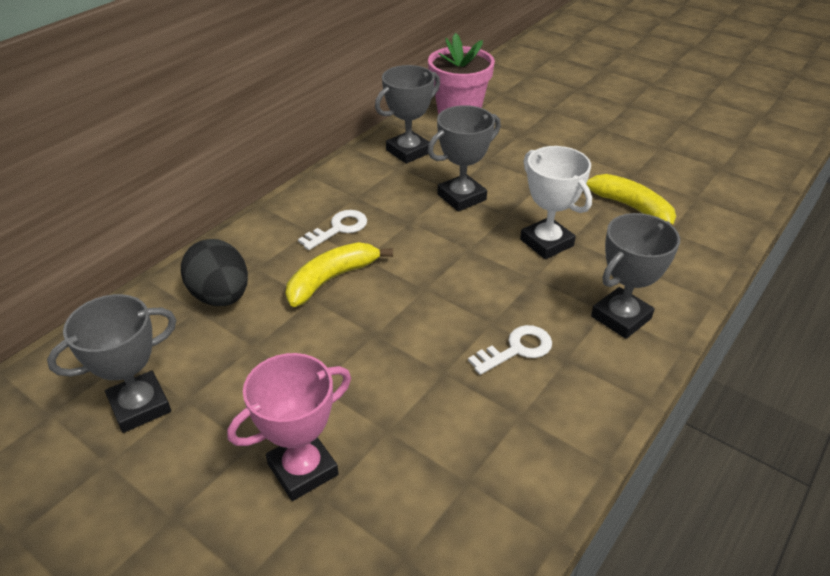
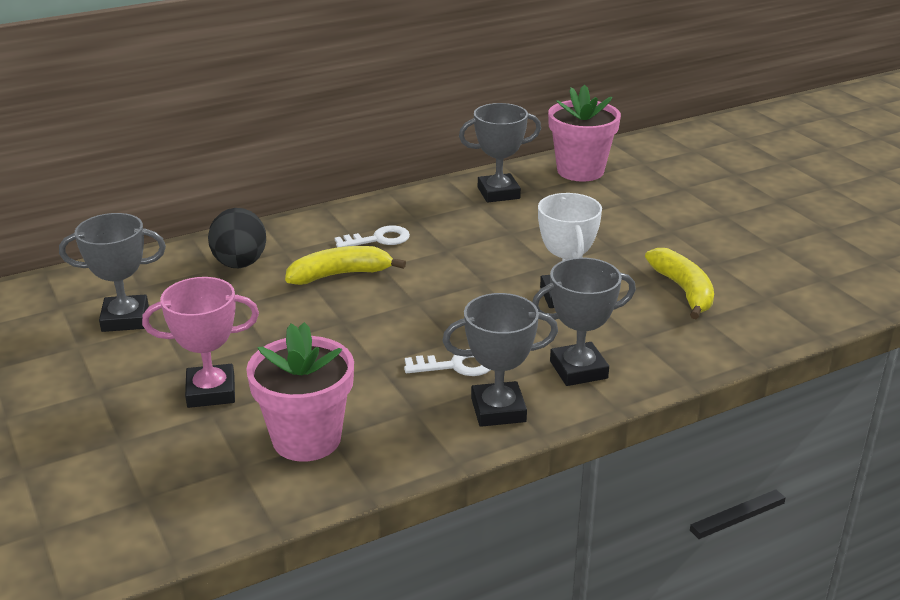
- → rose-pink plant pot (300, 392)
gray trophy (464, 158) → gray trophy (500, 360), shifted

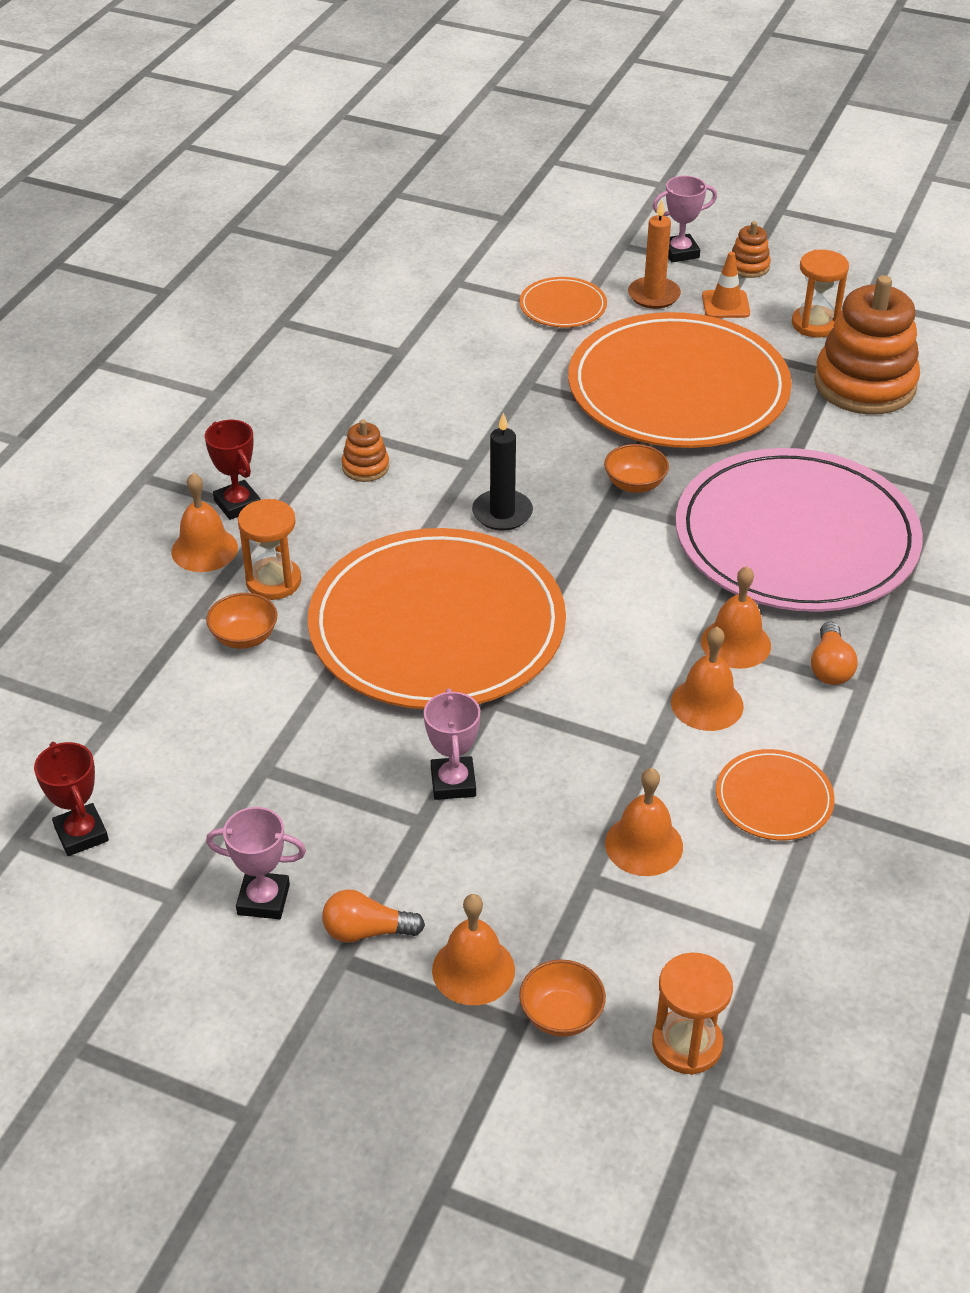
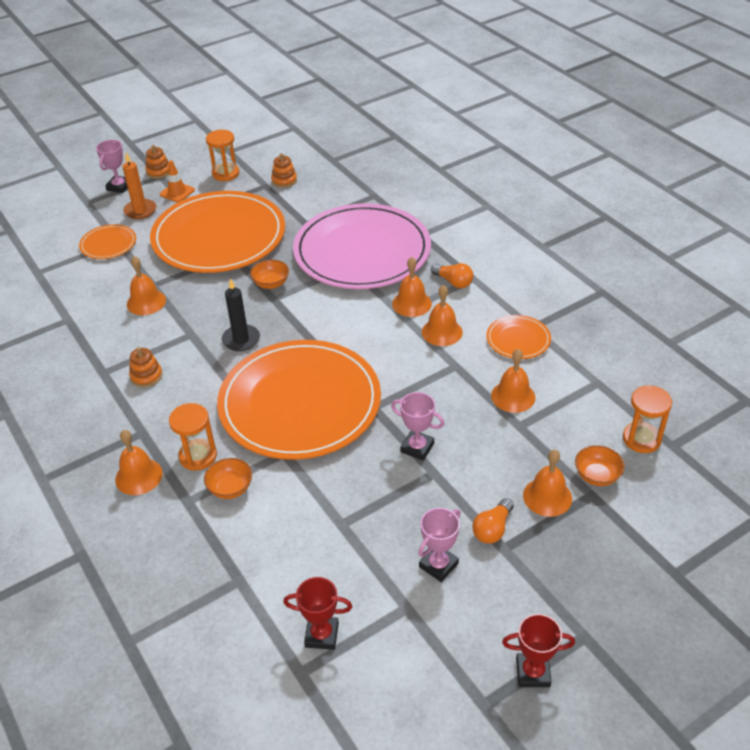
- → bright orange hand bell (146, 285)
crimson trophy (233, 470) → crimson trophy (538, 650), shifted
bright orange stacking toy (867, 344) → bright orange stacking toy (284, 170), x0.44

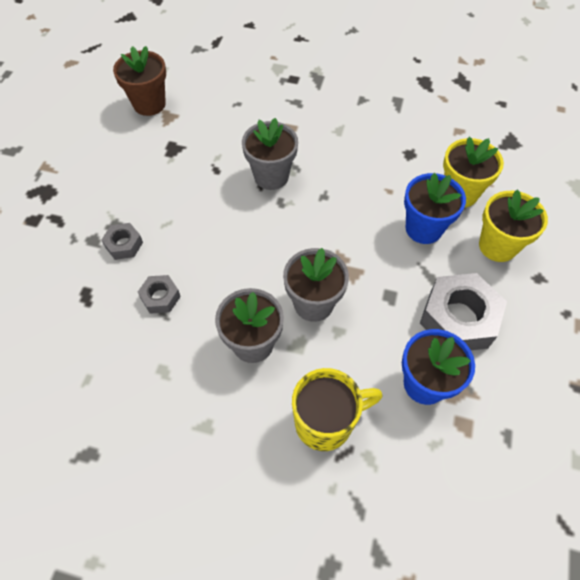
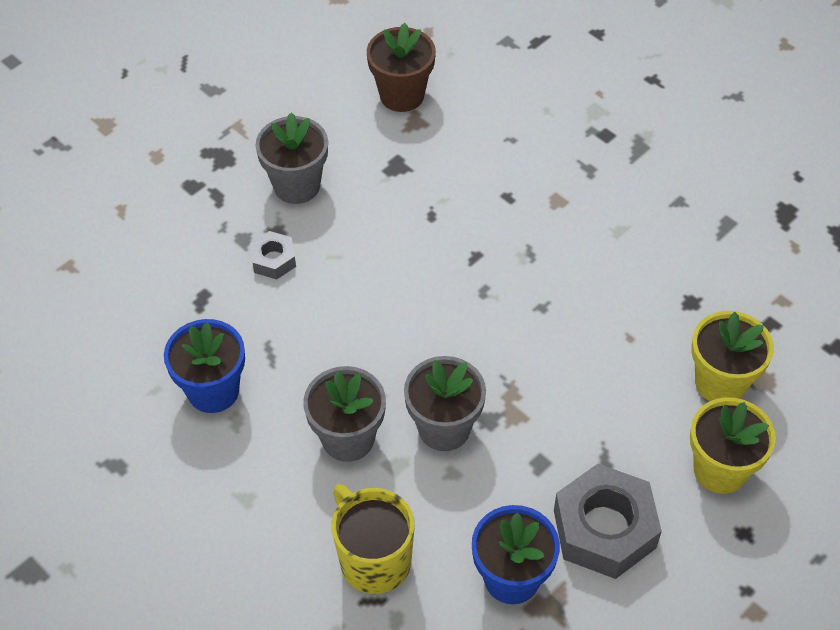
gray hexagon nut (159, 294) → -
gray plant pot (270, 154) → gray plant pot (291, 158), shifted
blue plant pot (435, 208) → blue plant pot (204, 366), shifted
golden mug (337, 409) → golden mug (373, 539), 135 degrees counterclockwise

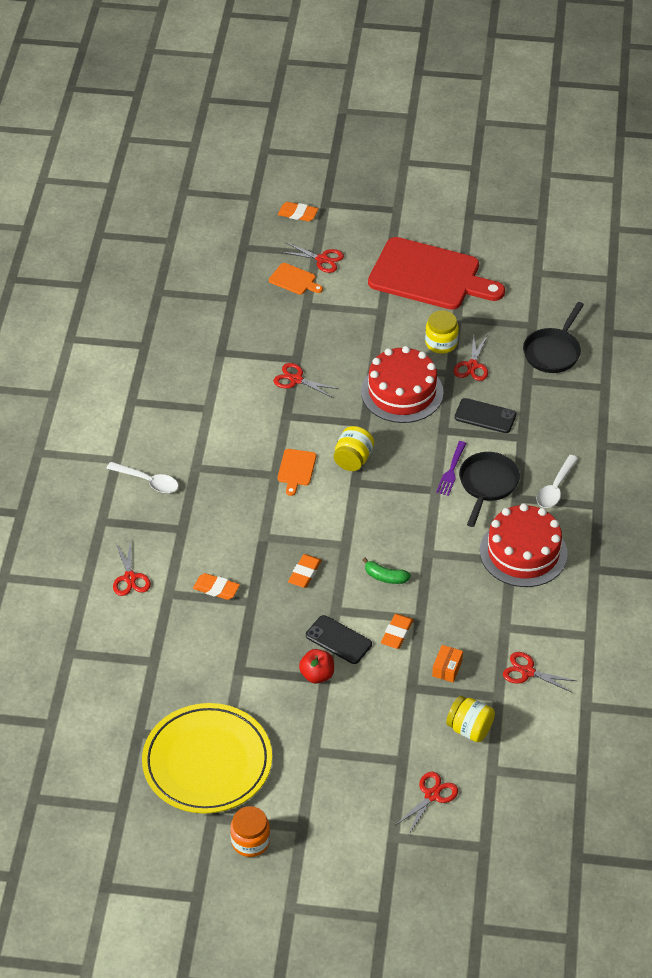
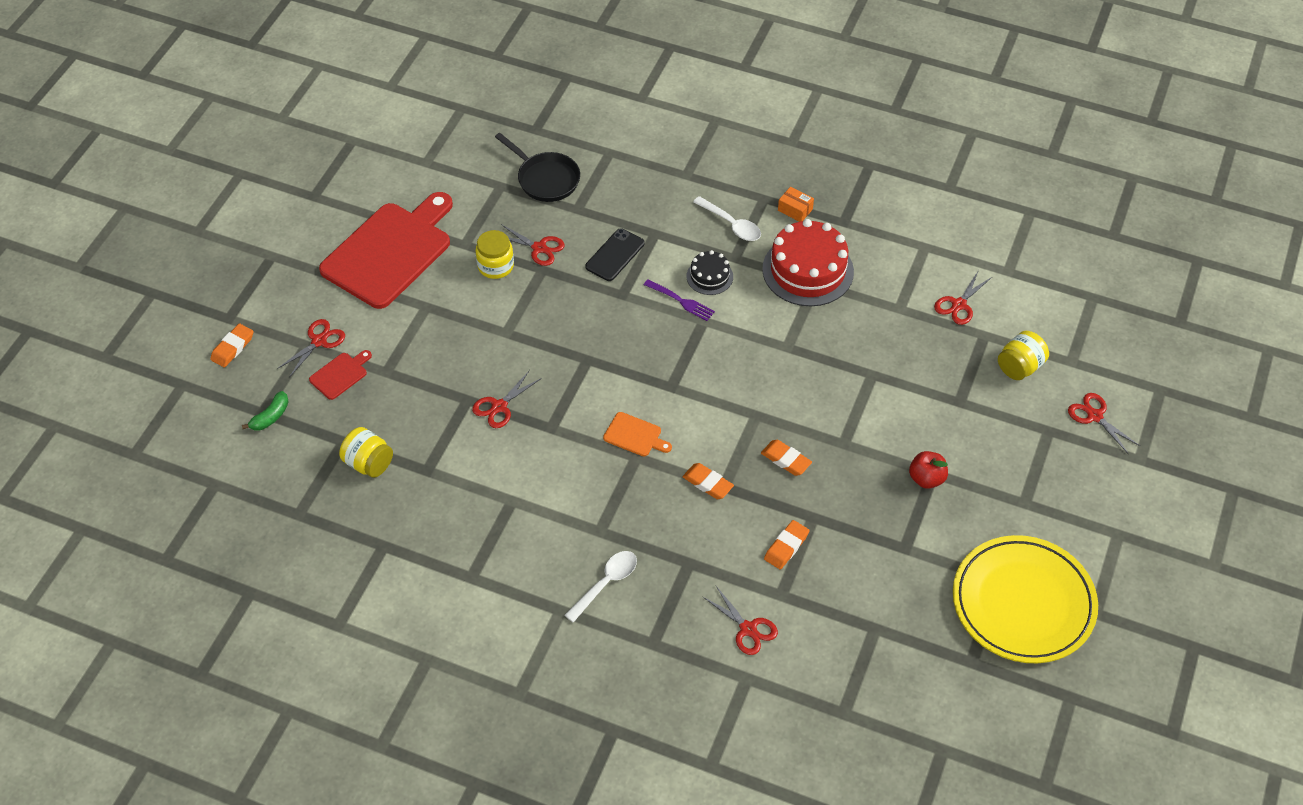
bright orange jar (250, 831) → -
black phone (339, 639) → -
crimson layer cake (402, 384) → -
golden jar (354, 448) → golden jar (366, 452), shifted
green toy banana (387, 571) → green toy banana (265, 411), shifted
bright orange eraser (397, 631) → bright orange eraser (708, 481), shifted
bright orange package (447, 664) → bright orange package (796, 204), shifted
black frying pan (489, 489) → black layer cake (709, 272)
bright orange bread board (296, 279) → crimson bread board (340, 375)
crimson scissors (132, 568) → crimson scissors (740, 620), 45 degrees clockwise

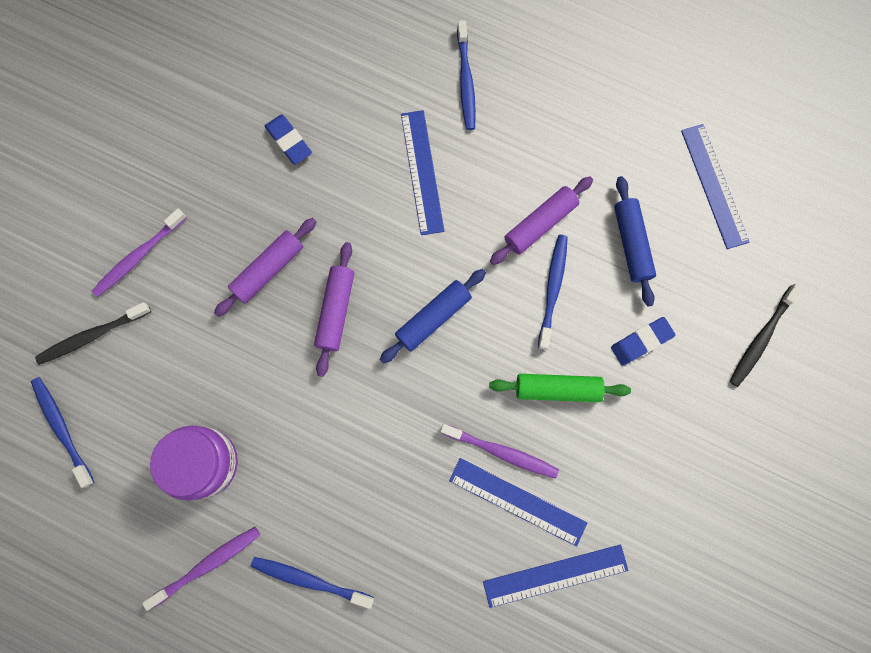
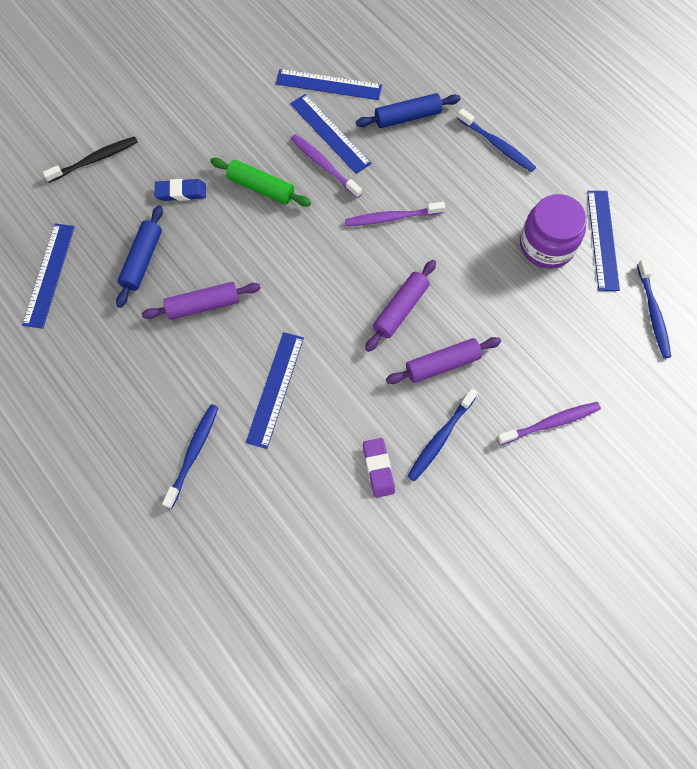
black dental brush (93, 333) → -
- → blue measuring stick (603, 241)
purple dental brush (201, 569) → purple dental brush (395, 214), shifted
blue dough roller (433, 316) → blue dough roller (408, 110), shifted
blue dental brush (553, 292) → blue dental brush (442, 435), shifted
blue eraser (288, 139) → purple eraser (379, 468)

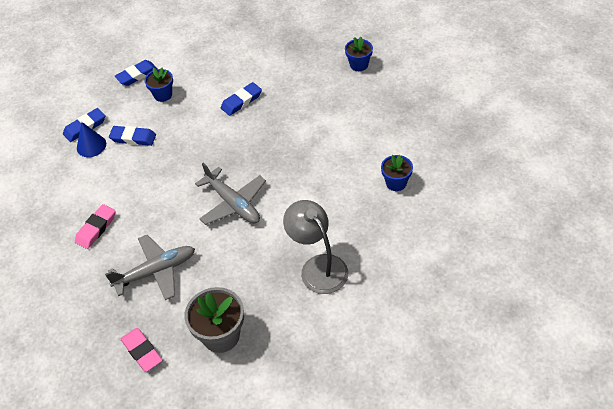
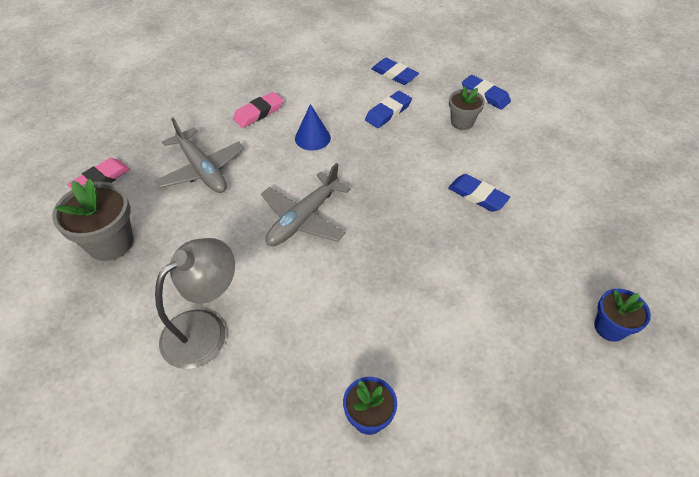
blue cone (91, 139) → blue cone (313, 127), shifted
blue plant pot (158, 84) → gray plant pot (467, 108)
rose-pink eraser (95, 226) → rose-pink eraser (258, 110), 60 degrees counterclockwise
blue eraser (132, 136) → blue eraser (388, 109), 45 degrees clockwise

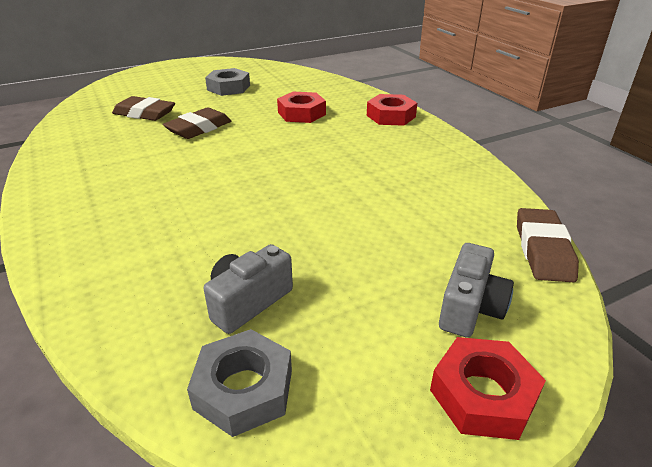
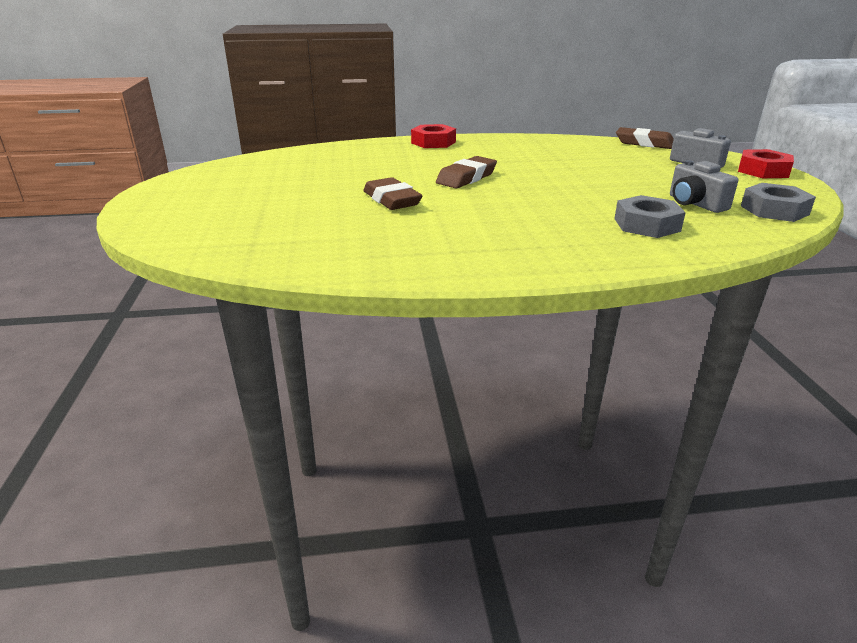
crimson hexagon nut (301, 107) → -
dark brown eraser (143, 108) → dark brown eraser (466, 172), shifted
gray hexagon nut (227, 82) → gray hexagon nut (650, 216), shifted

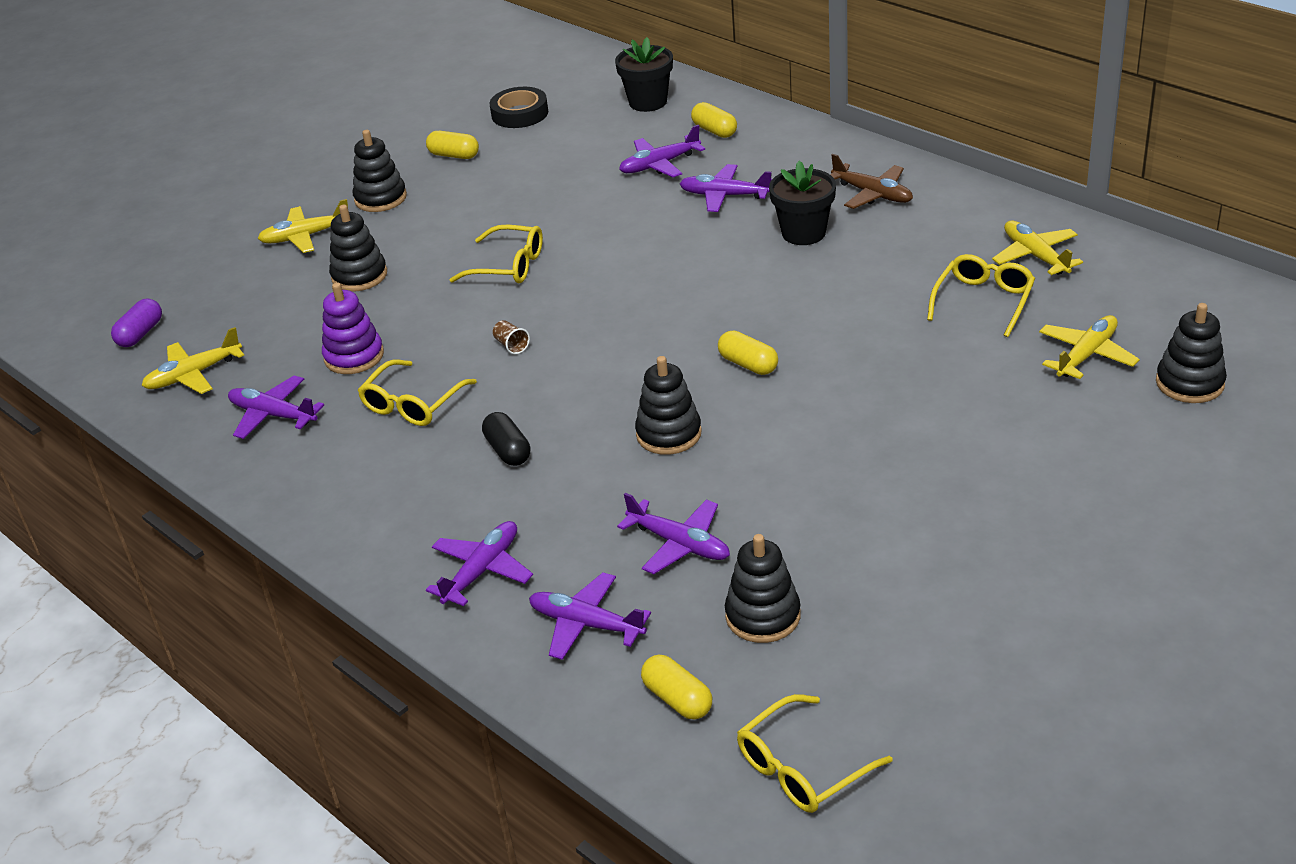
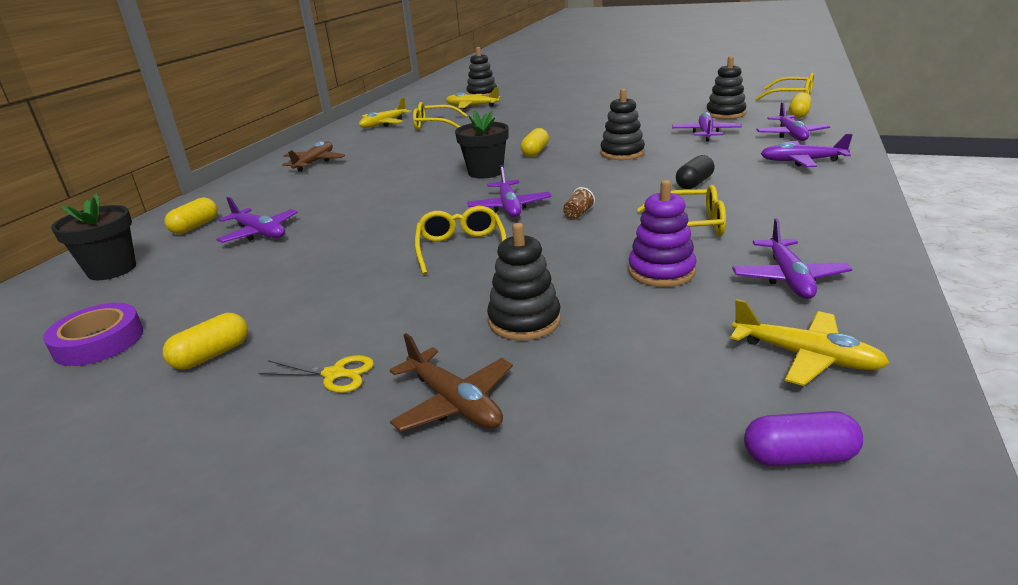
purple toy plane (725, 188) → purple toy plane (509, 191), shifted
black plant pot (802, 203) → black plant pot (482, 144), shifted
black stacking toy (379, 171) → golden scissors (316, 374)
golden toy plane (302, 226) → dark brown toy plane (451, 382)
black roll of tape (519, 107) → purple roll of tape (93, 334)
golden pill shape (452, 145) → golden pill shape (205, 341), 45 degrees clockwise

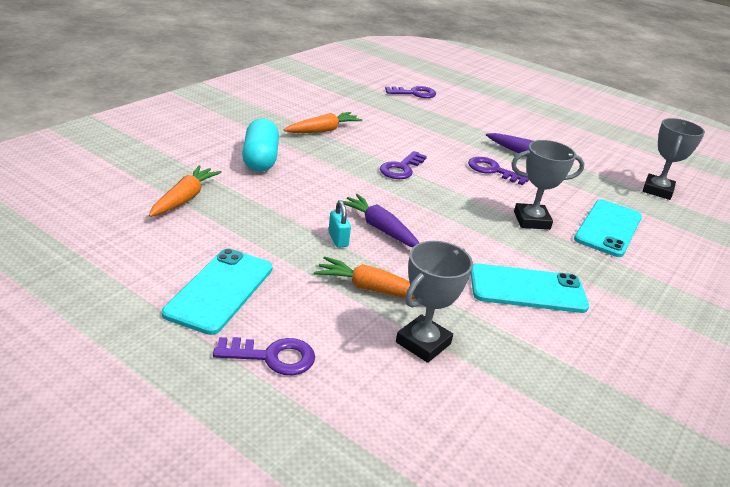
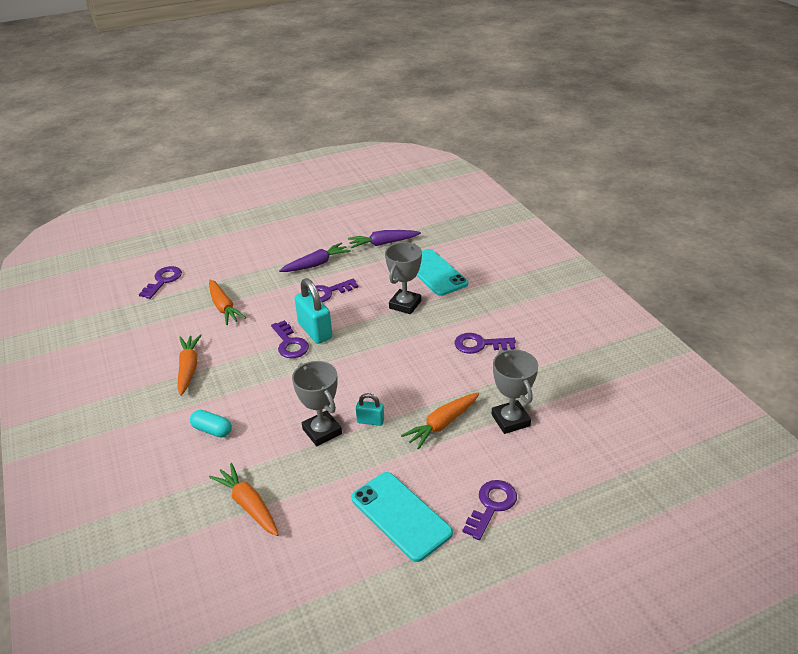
- → bright orange toy carrot (227, 302)
- → aqua padlock (313, 311)
purple toy carrot (378, 220) → purple toy carrot (384, 239), shifted
gray trophy (674, 159) → gray trophy (317, 403), shifted
aqua phone (530, 288) → purple door key (485, 343)
aqua pill shape (260, 145) → aqua pill shape (211, 423), x0.58

